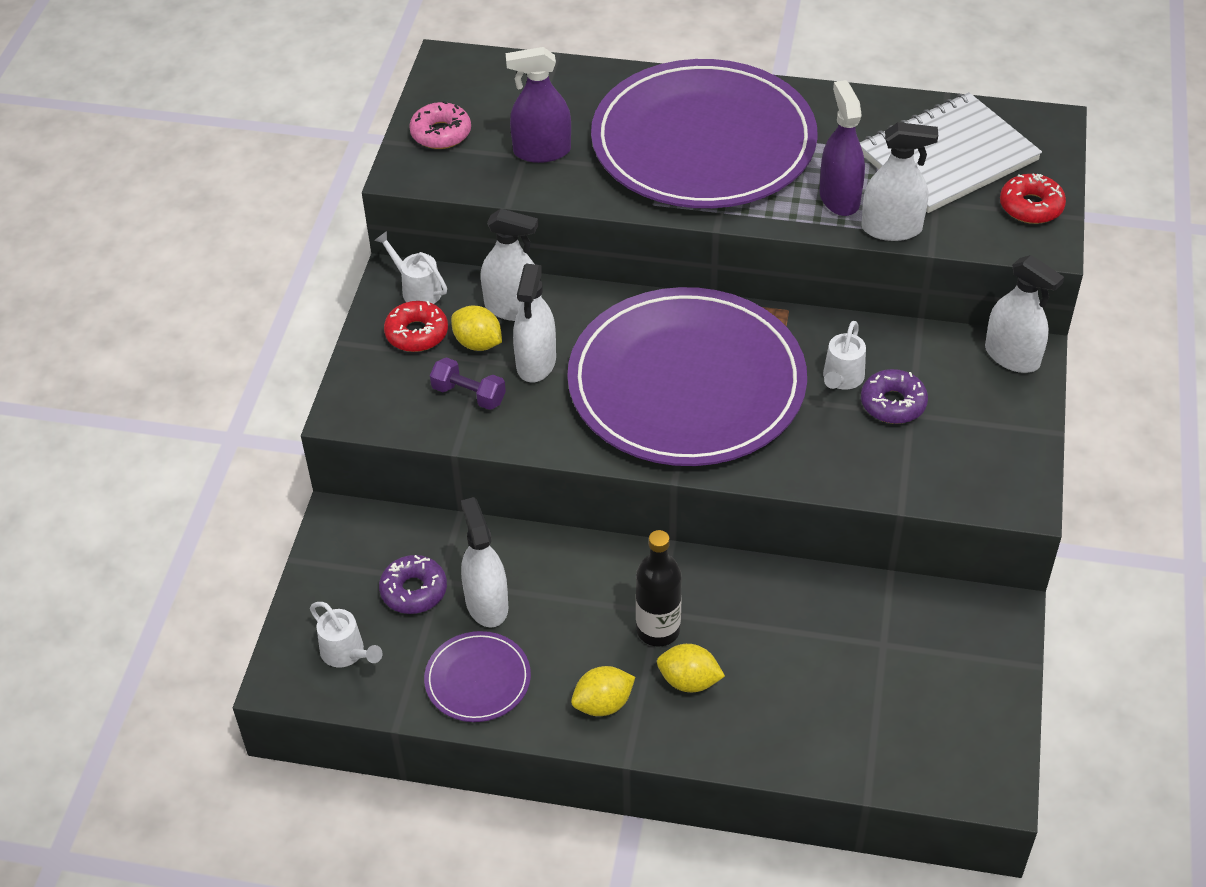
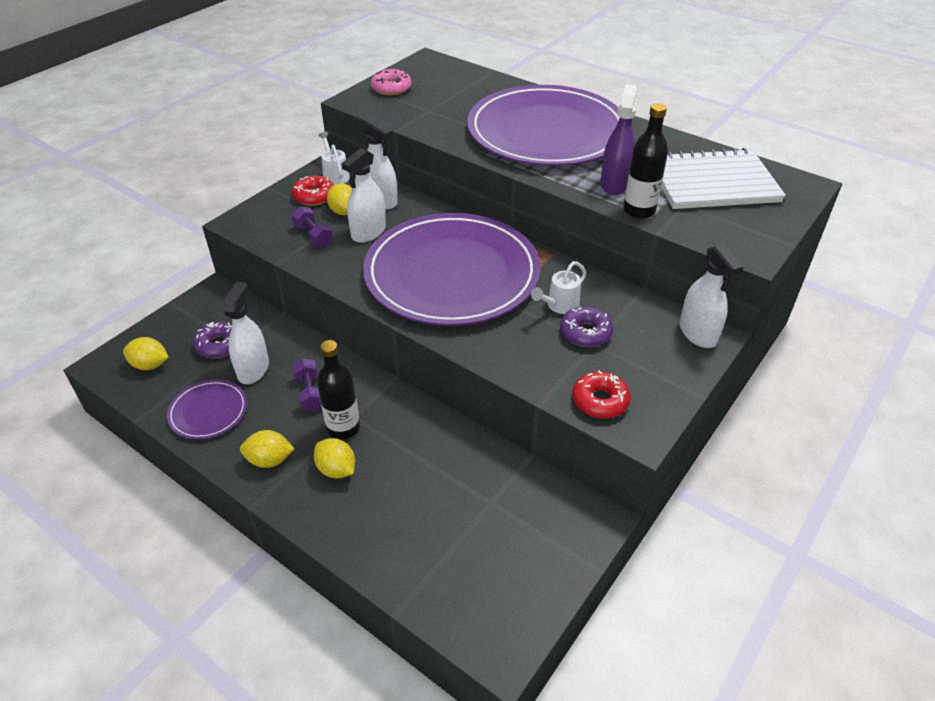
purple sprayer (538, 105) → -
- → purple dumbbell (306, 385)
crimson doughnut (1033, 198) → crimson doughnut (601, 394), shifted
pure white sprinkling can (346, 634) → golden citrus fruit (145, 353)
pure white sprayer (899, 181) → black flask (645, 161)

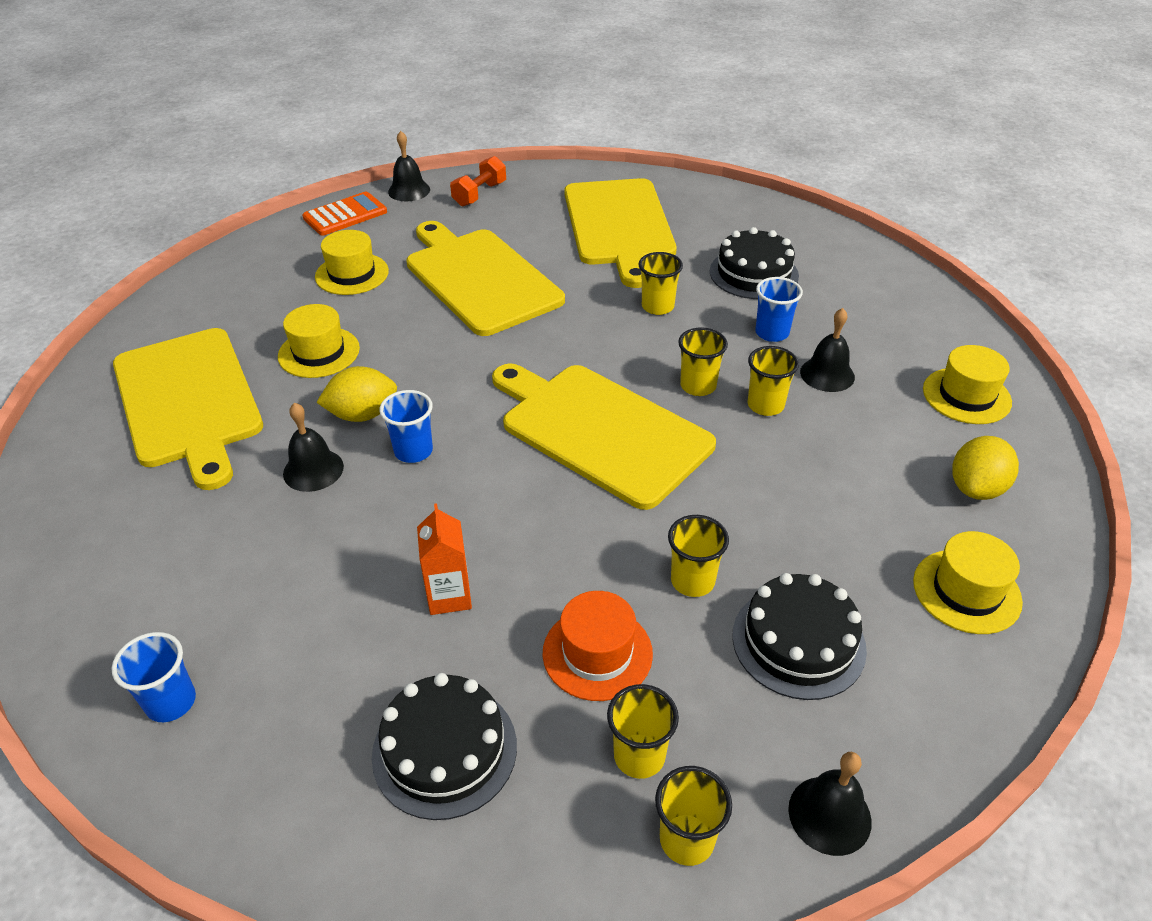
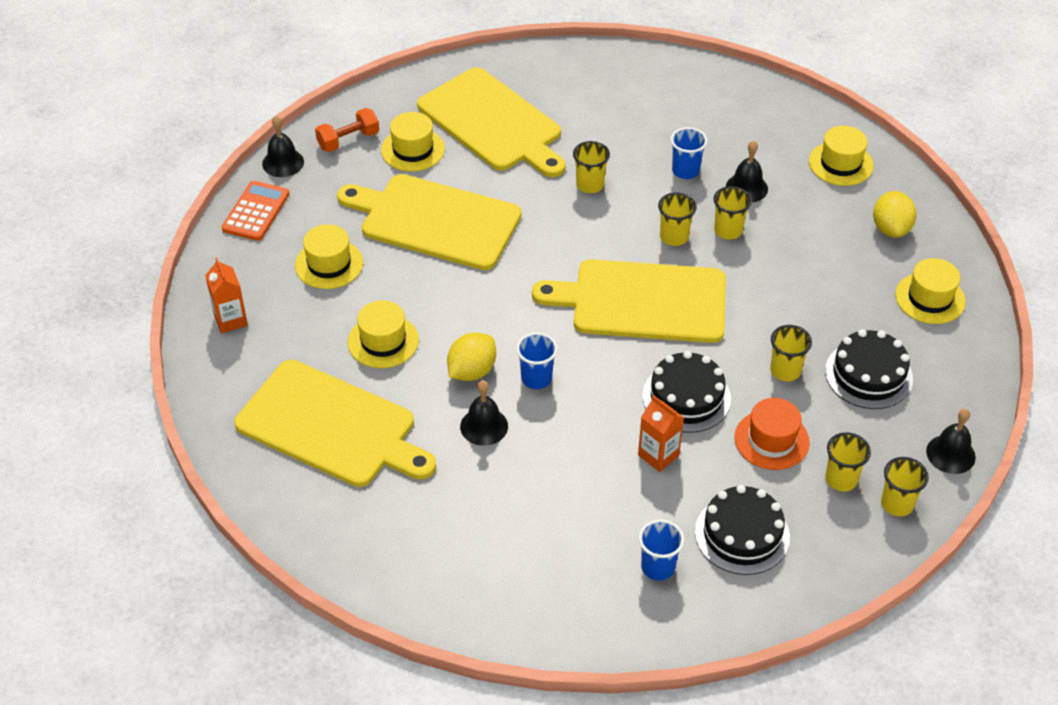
- → bright orange carton (226, 295)
- → golden top hat (413, 142)
blue tumbler (153, 677) → blue tumbler (661, 549), shifted
black layer cake (754, 263) → black layer cake (687, 392), shifted
bright orange dumbbell (478, 181) → bright orange dumbbell (347, 130), 60 degrees clockwise

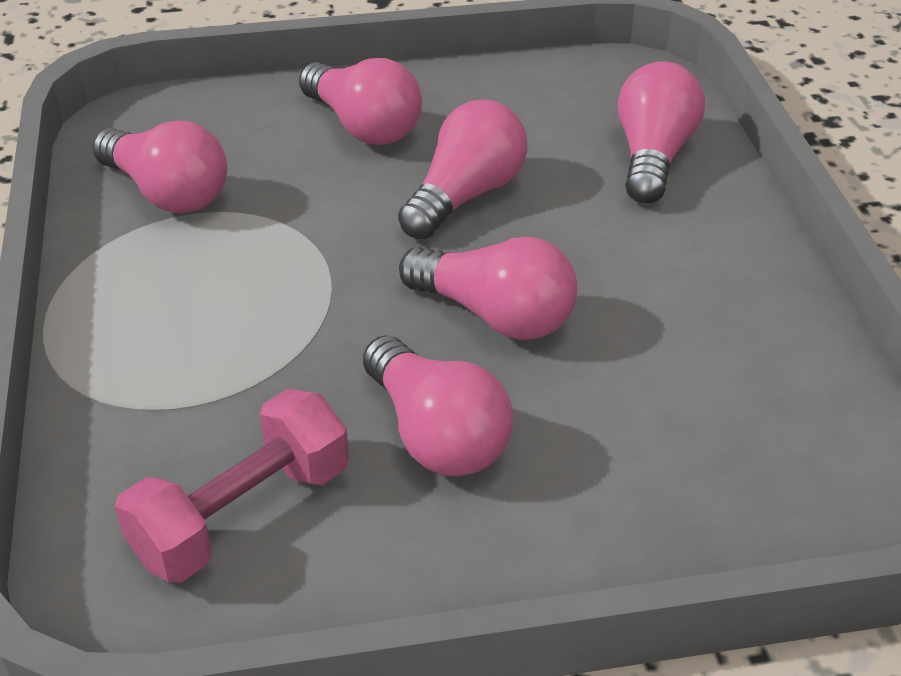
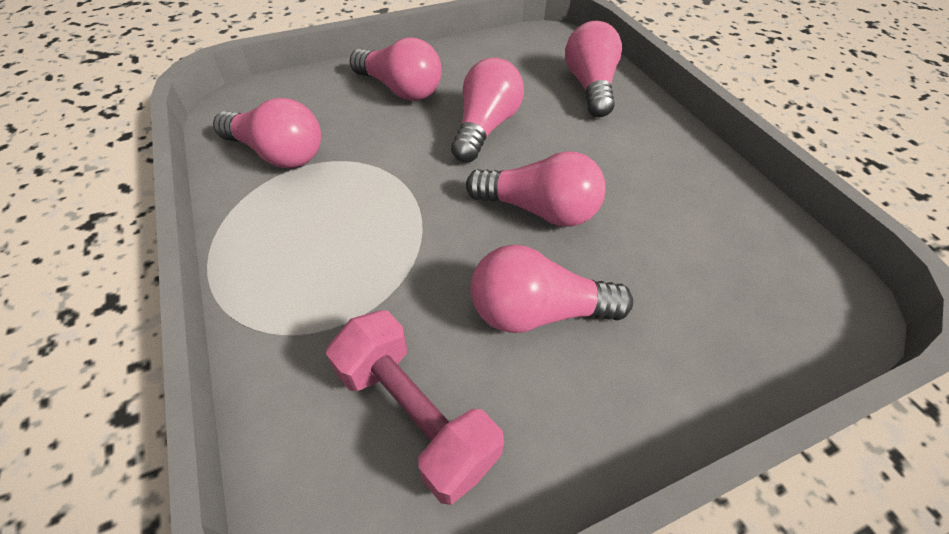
rose-pink dumbbell (232, 485) → rose-pink dumbbell (415, 407), 75 degrees counterclockwise
rose-pink lightbulb (438, 405) → rose-pink lightbulb (551, 289), 135 degrees clockwise

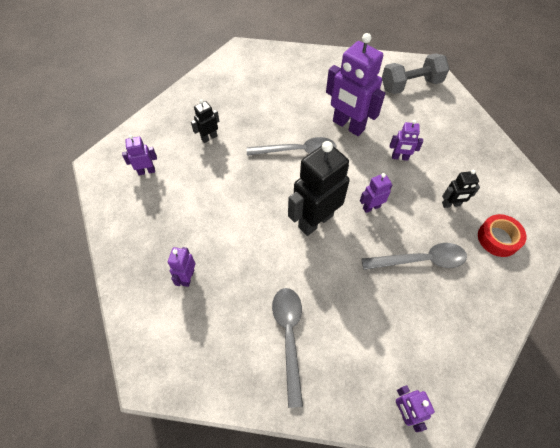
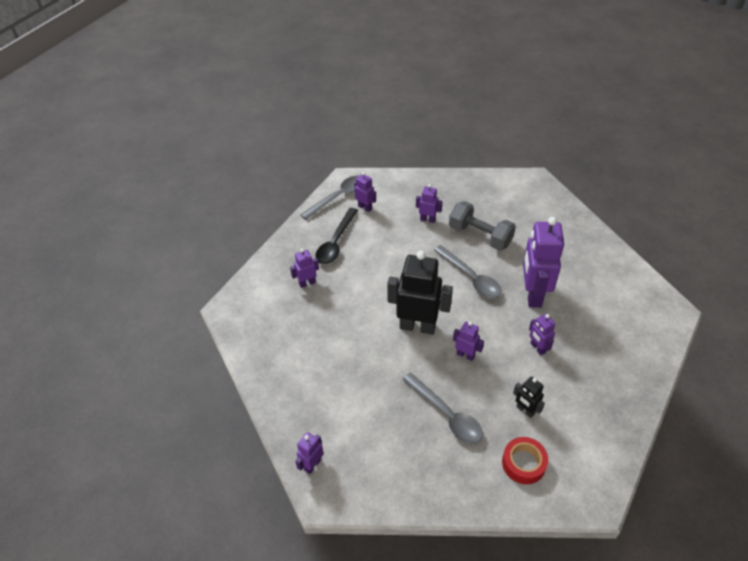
- → black spoon (336, 236)
gray spoon (287, 348) → gray spoon (329, 197), shifted
gray dumbbell (415, 73) → gray dumbbell (482, 226), shifted
black robot (205, 121) → purple robot (429, 203)

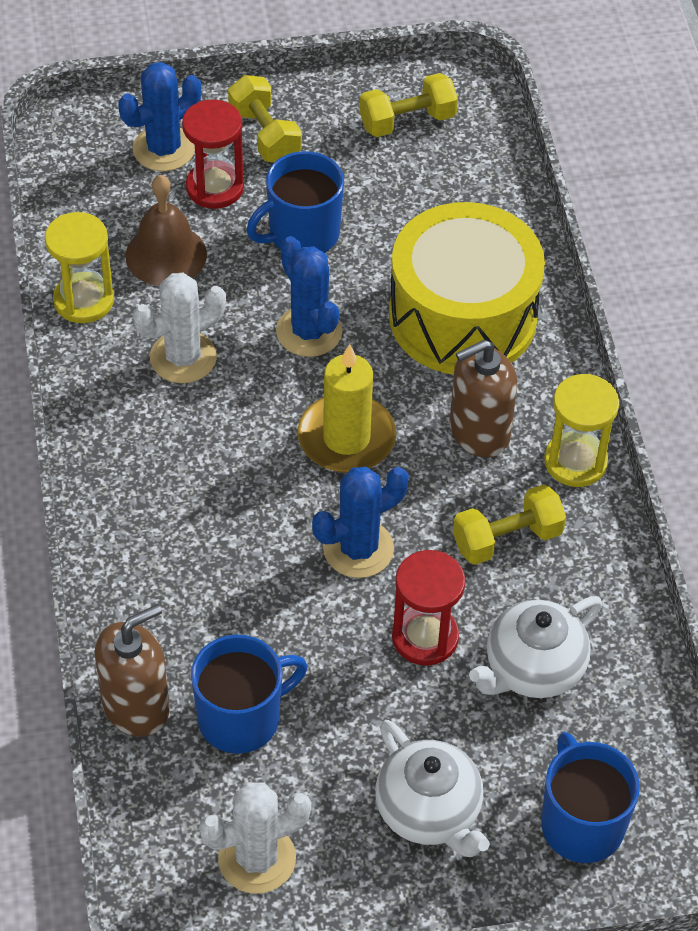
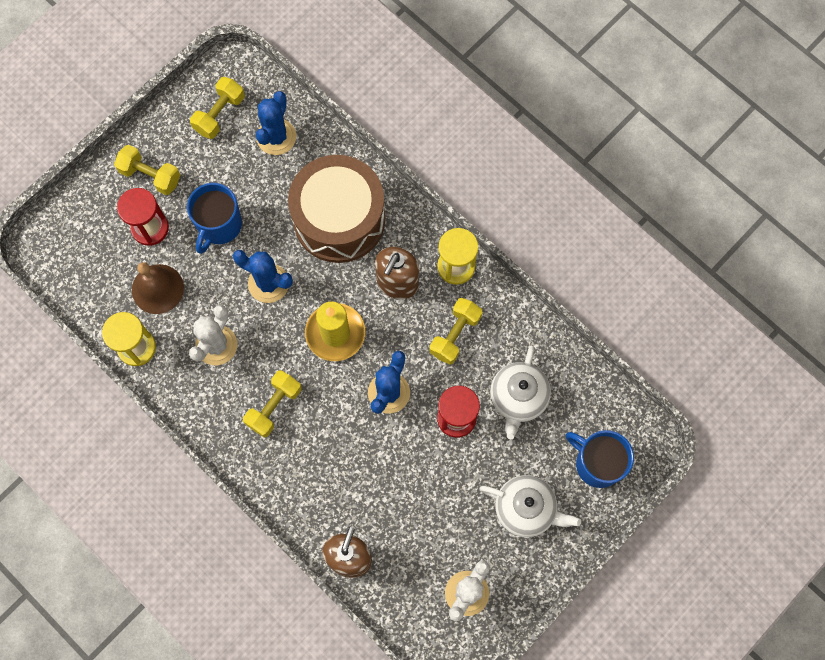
blue mug (249, 694) → -
- → golden dumbbell (272, 404)
blue prickly plant (159, 116) → blue prickly plant (276, 123), shifted
golden toy drum (467, 288) → dark brown toy drum (336, 209)

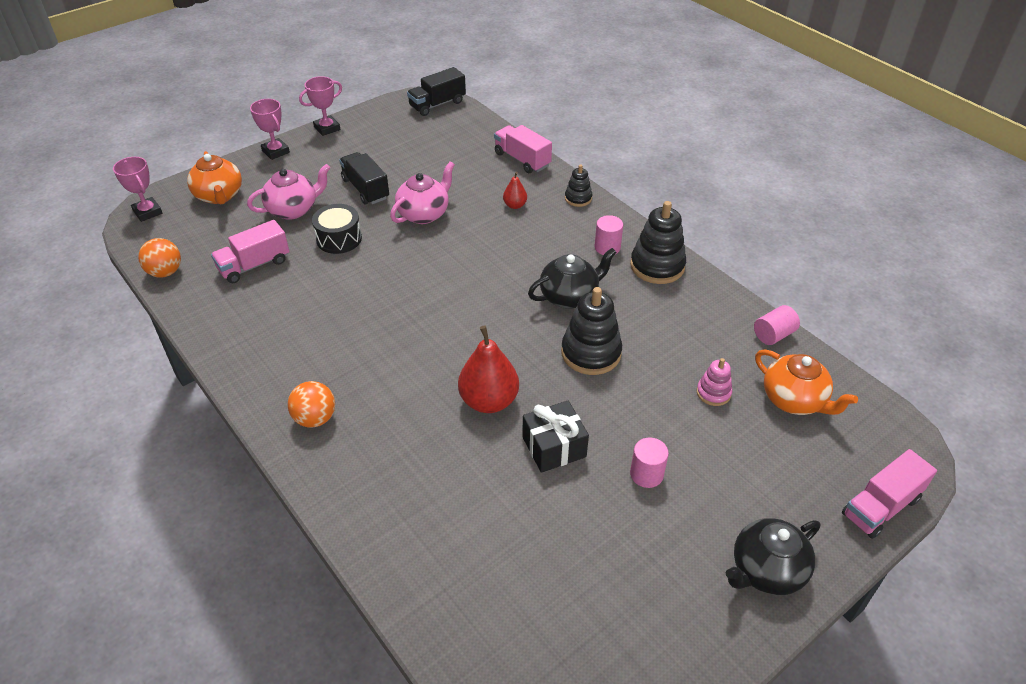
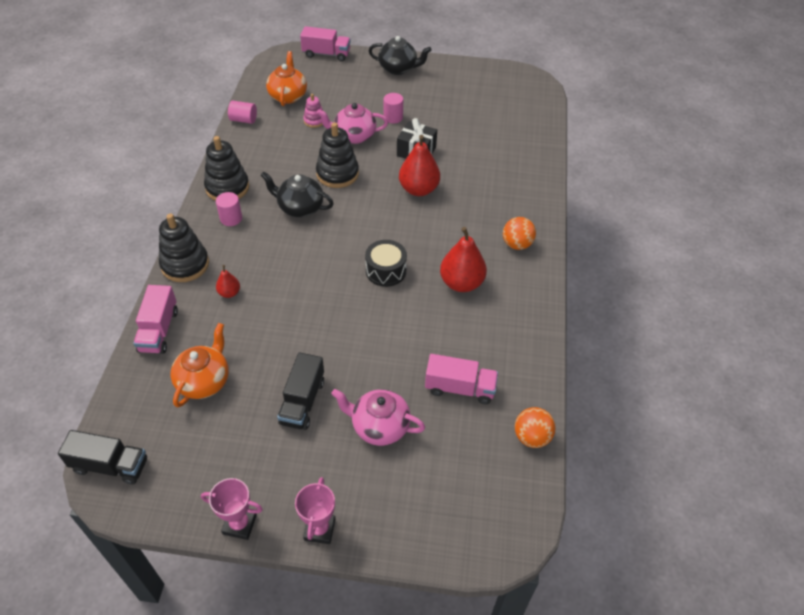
rose-pink trophy (137, 189) → -
- → crimson toy pear (463, 259)
bright orange teapot (214, 177) → bright orange teapot (200, 365), shifted
black toy drum (337, 229) → black toy drum (386, 263), shifted
rose-pink teapot (422, 192) → rose-pink teapot (352, 123), shifted
black stacking toy (578, 186) → black stacking toy (184, 248), x1.82

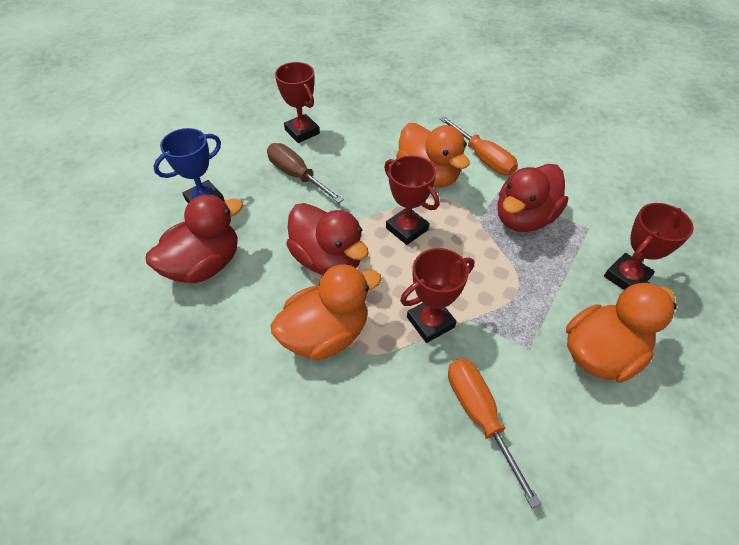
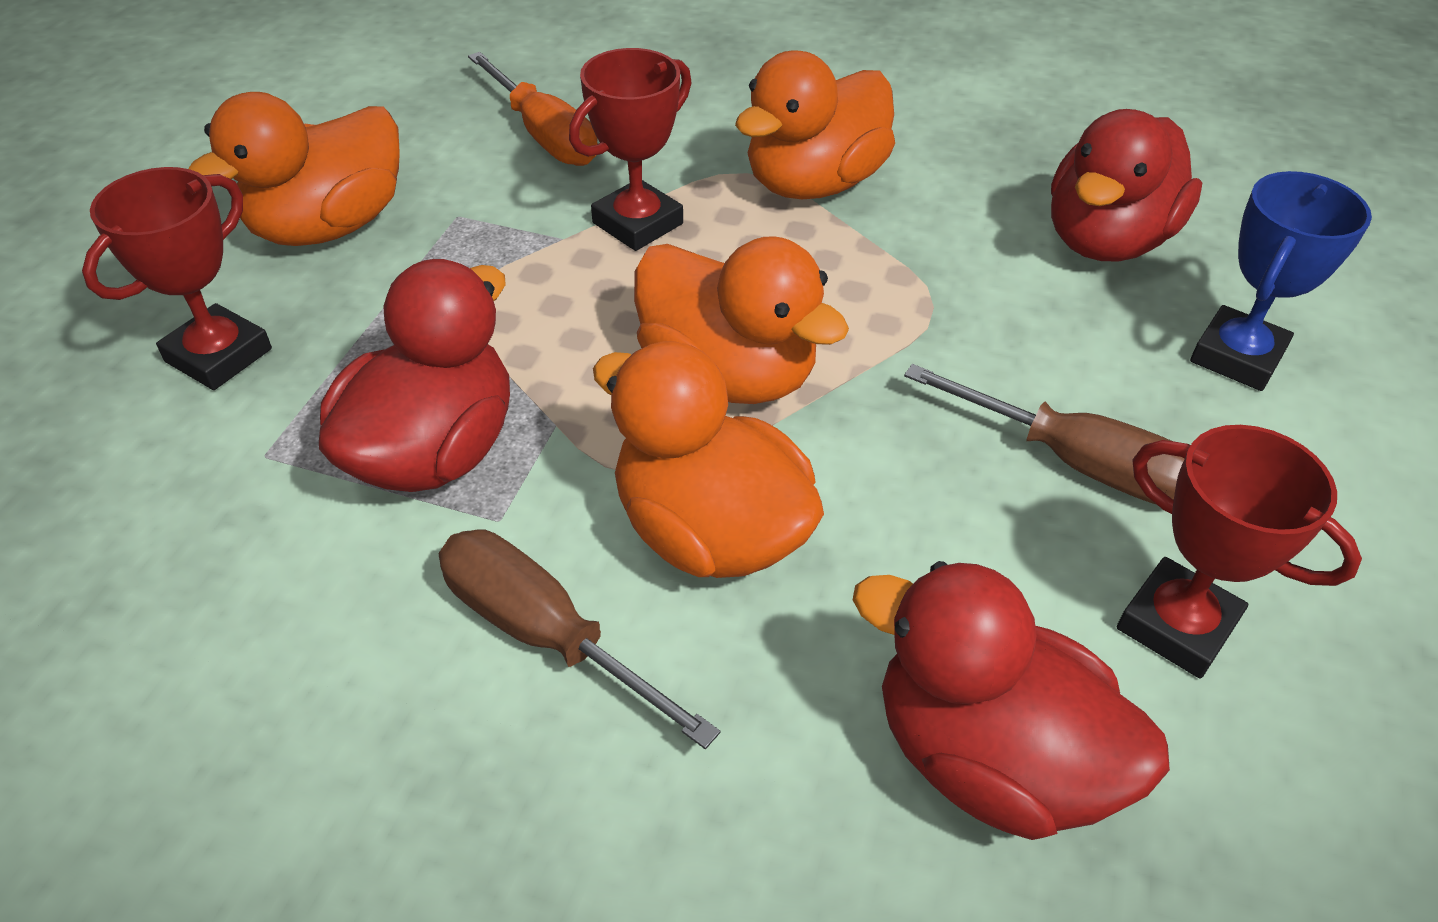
crimson toy duck (327, 239) → crimson toy duck (1011, 700), shifted
crimson trophy (411, 200) → bright orange toy duck (741, 320)
bright orange screwdriver (479, 145) → dark brown screwdriver (580, 639)

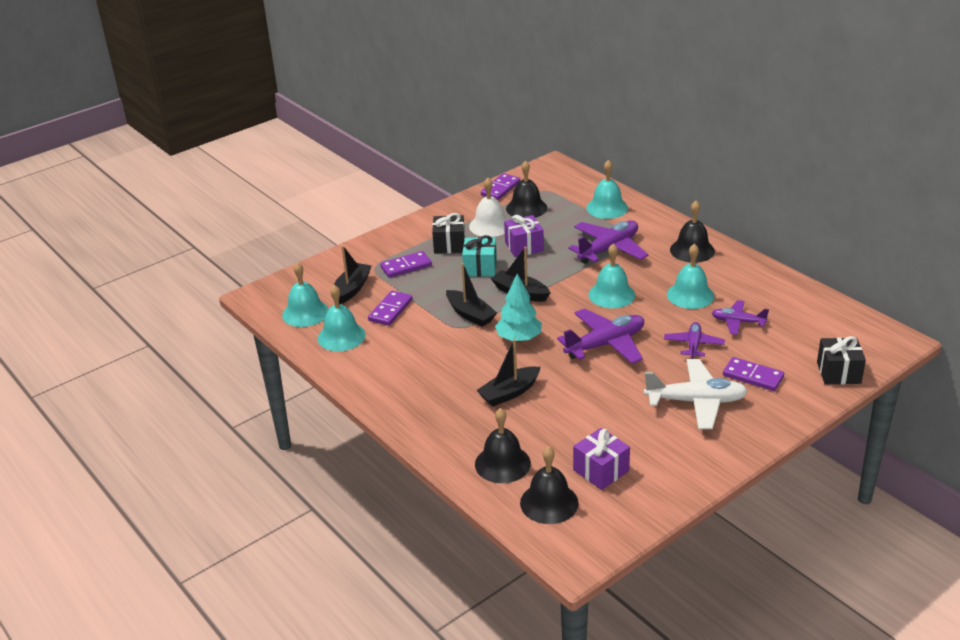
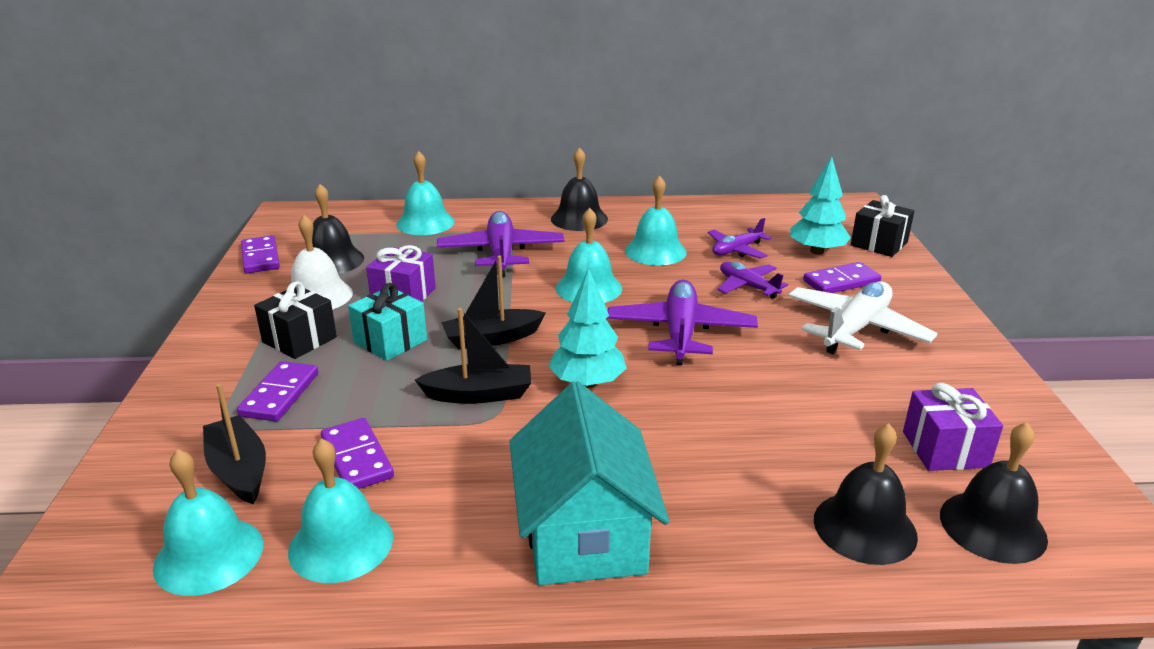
black boat (508, 373) → -
- → aqua cottage (589, 483)
- → aqua fir tree (820, 206)

